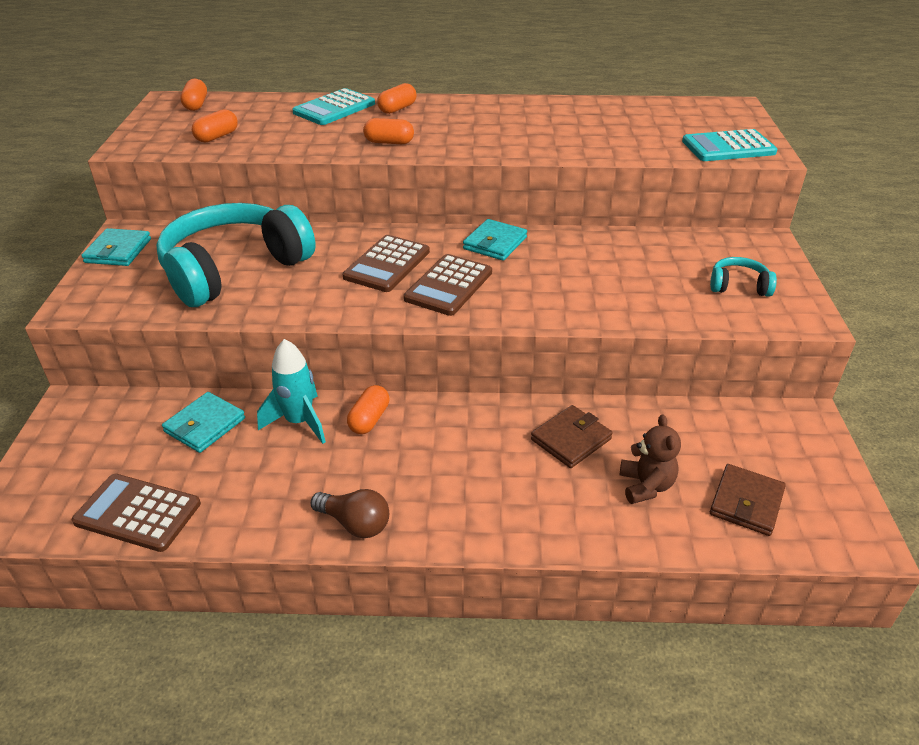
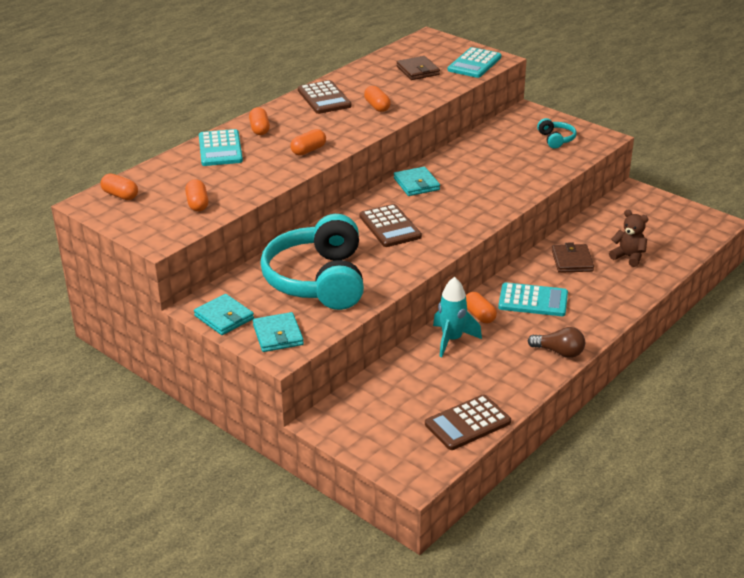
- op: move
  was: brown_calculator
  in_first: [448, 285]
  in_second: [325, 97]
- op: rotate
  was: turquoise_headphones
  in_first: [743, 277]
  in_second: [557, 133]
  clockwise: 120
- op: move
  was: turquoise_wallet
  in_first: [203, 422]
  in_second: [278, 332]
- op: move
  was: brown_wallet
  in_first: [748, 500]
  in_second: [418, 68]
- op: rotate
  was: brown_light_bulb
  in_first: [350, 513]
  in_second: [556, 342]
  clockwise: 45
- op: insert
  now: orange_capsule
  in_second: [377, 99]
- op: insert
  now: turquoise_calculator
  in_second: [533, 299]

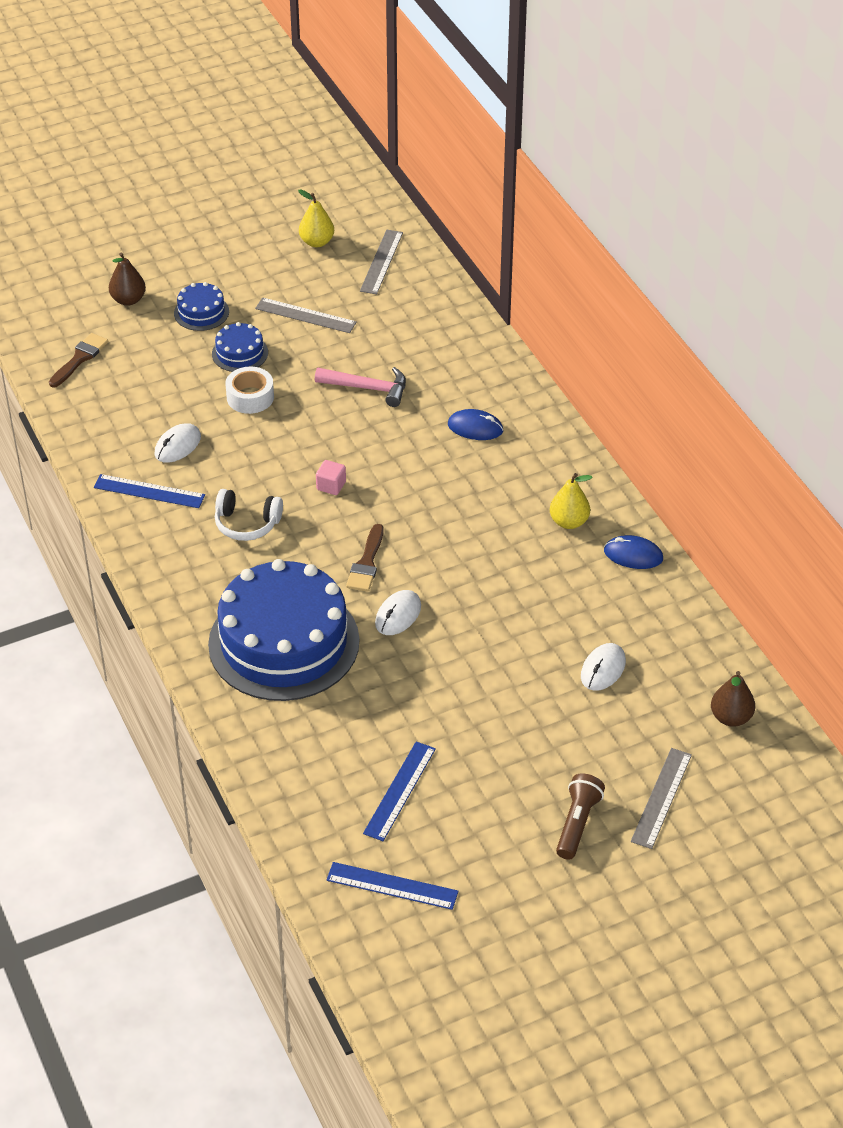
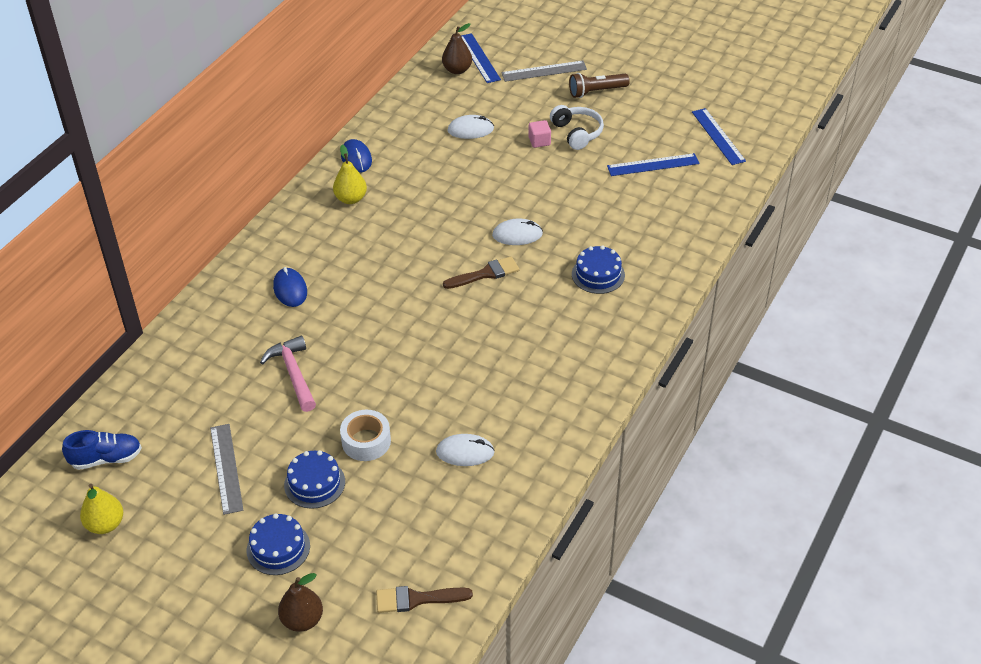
- op: replace
  was: grey_ruler
  now: blue_shoe
  in_first: [381, 262]
  in_second: [102, 450]
- op: move
  was: pink_cube
  in_first: [331, 477]
  in_second: [539, 134]
- op: move
  was: blue_ruler
  in_first: [149, 491]
  in_second: [481, 58]
- op: move
  was: white_headphones
  in_first: [249, 515]
  in_second: [577, 127]
- op: resize
  was: blue_cake
  in_first: [284, 630]
  in_second: [598, 270]
  ratio: 0.42

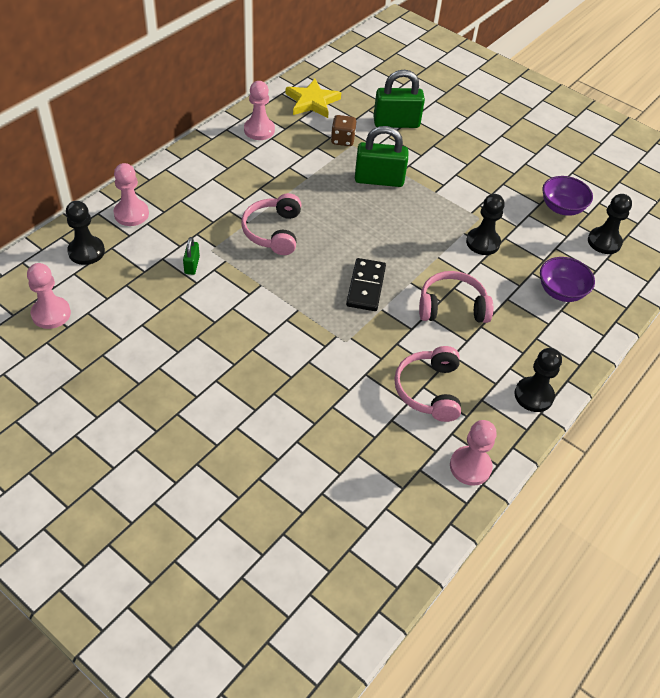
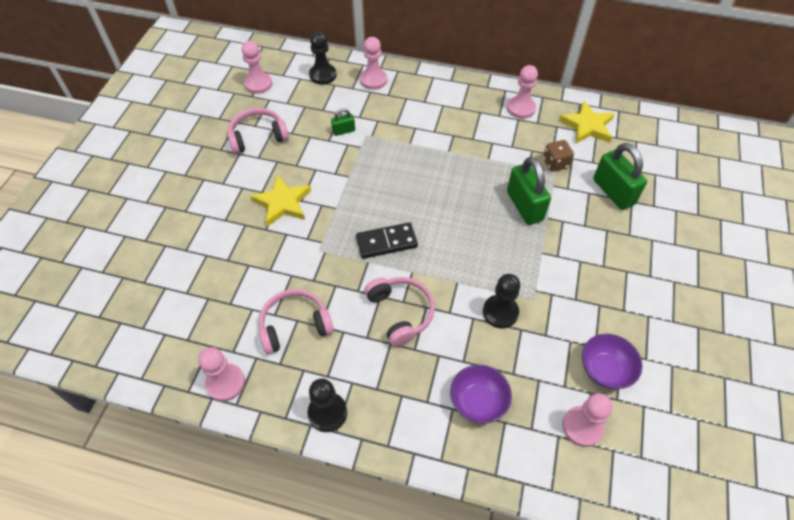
- op: move
  was: pink_headphones
  in_first: [271, 224]
  in_second: [258, 131]
- op: recolor
  was: black_pawn
  now: pink_pawn
  in_first: [610, 224]
  in_second: [587, 420]
- op: insert
  now: yellow_star
  in_second: [281, 201]

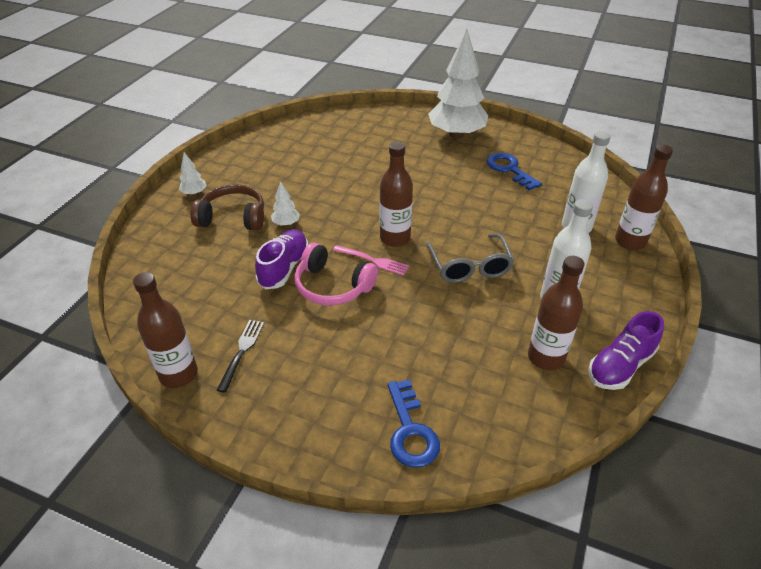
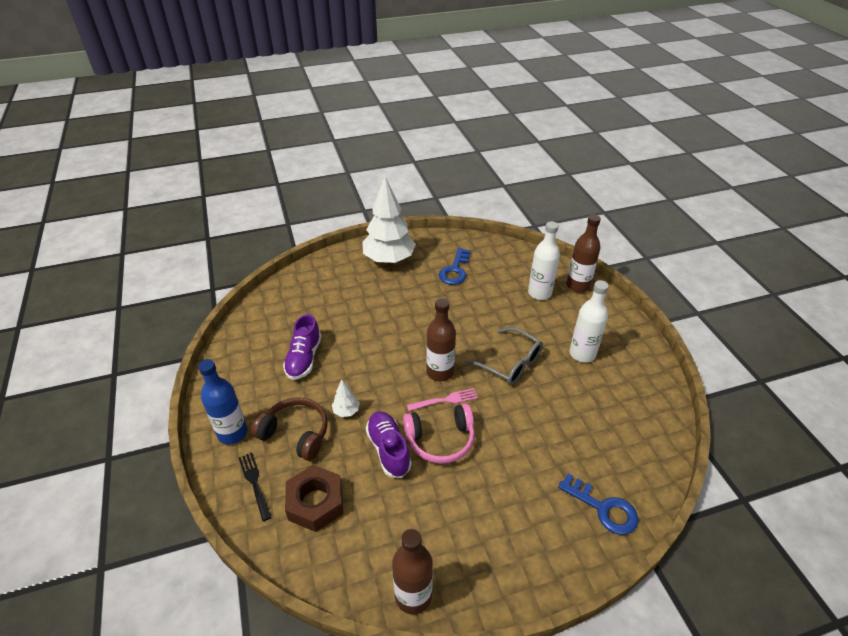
- op: replace
  was: white_tree
  now: blue_bottle
  in_first: [193, 174]
  in_second: [223, 402]
- op: rotate
  was: blue_key
  in_first: [514, 172]
  in_second: [455, 266]
  clockwise: -90
- op: rotate
  was: brown_headphones
  in_first: [227, 207]
  in_second: [289, 429]
  clockwise: 60
- op: delete
  was: brown_bottle
  in_first: [556, 313]
- op: move
  was: purple_shoe
  in_first: [626, 350]
  in_second: [302, 347]
- op: move
  was: black_fork
  in_first: [240, 356]
  in_second: [255, 486]
- op: insert
  now: brown_nut
  in_second: [314, 498]

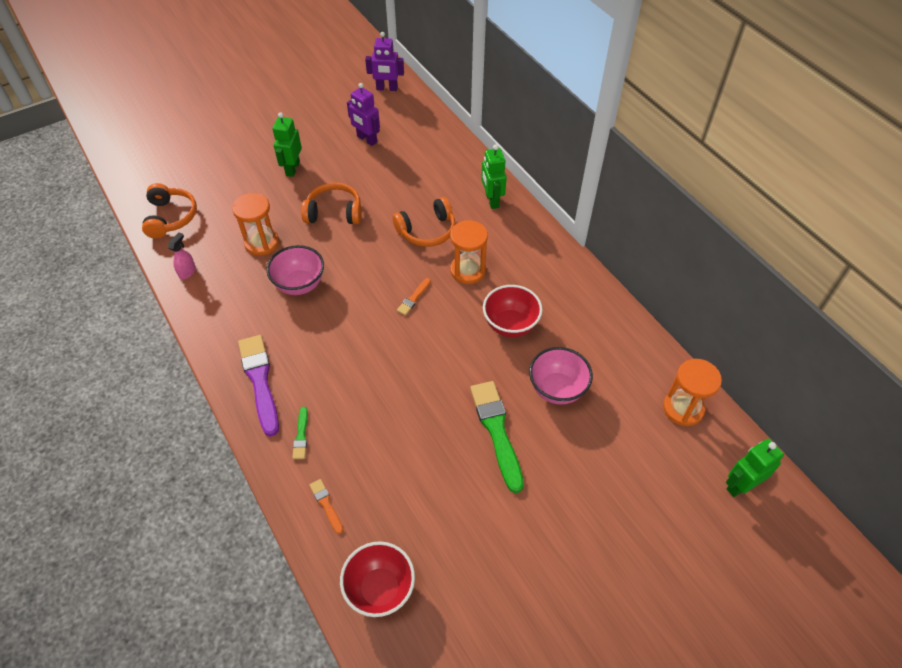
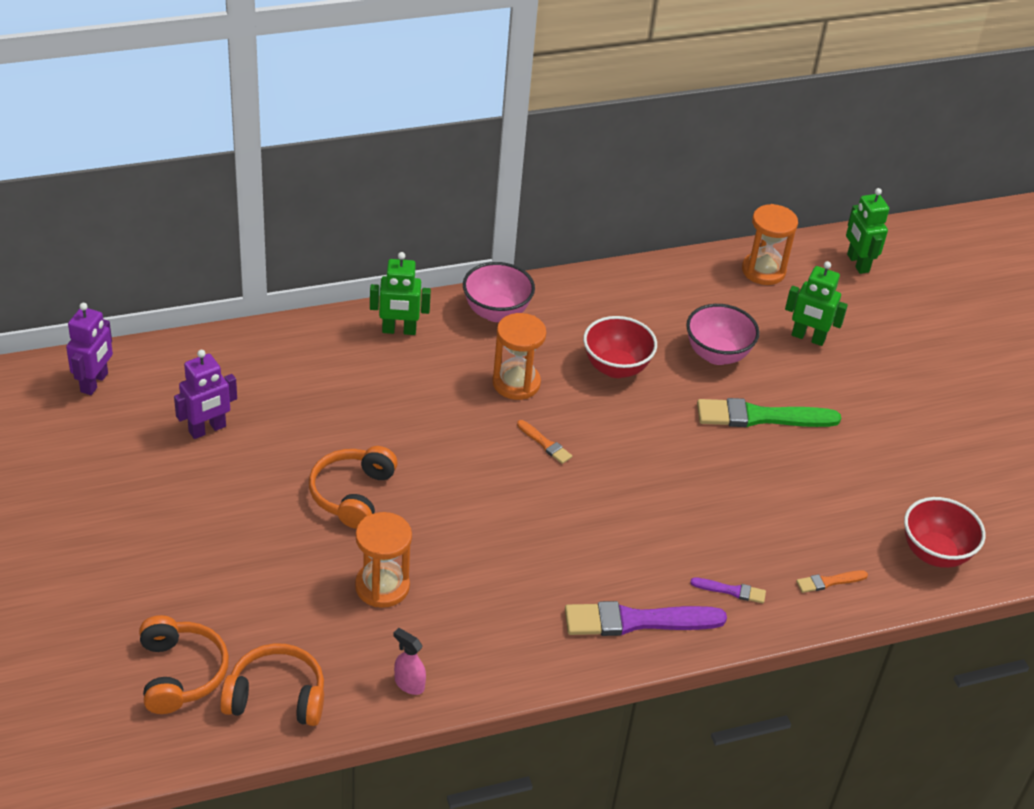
- op: move
  was: green_robot
  in_first: [287, 145]
  in_second: [816, 303]
- op: move
  was: orange_headphones
  in_first: [424, 222]
  in_second: [184, 664]
- op: move
  was: pink_bowl
  in_first: [295, 270]
  in_second: [499, 292]
- op: recolor
  was: green_brush
  now: purple_brush
  in_first: [300, 433]
  in_second: [728, 590]

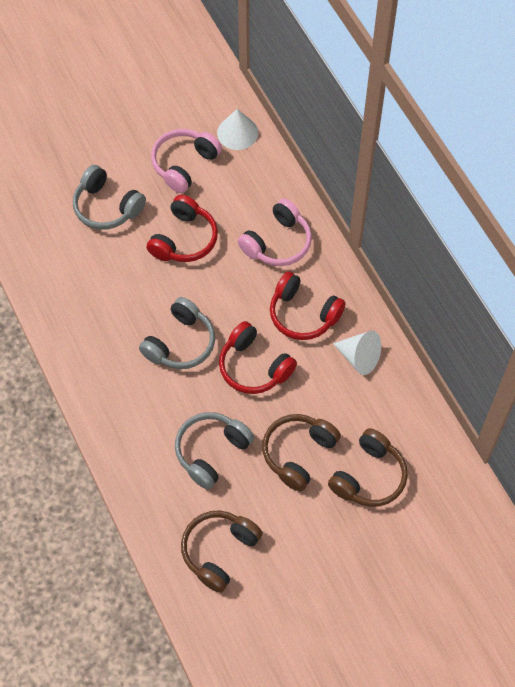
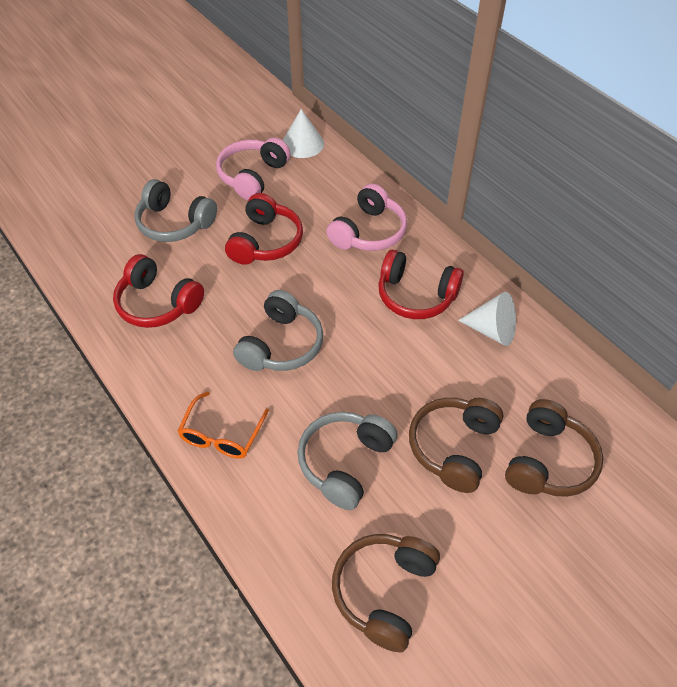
- op: move
  was: red_headphones
  in_first: [258, 357]
  in_second: [158, 291]
- op: insert
  now: orange_glasses
  in_second: [223, 425]

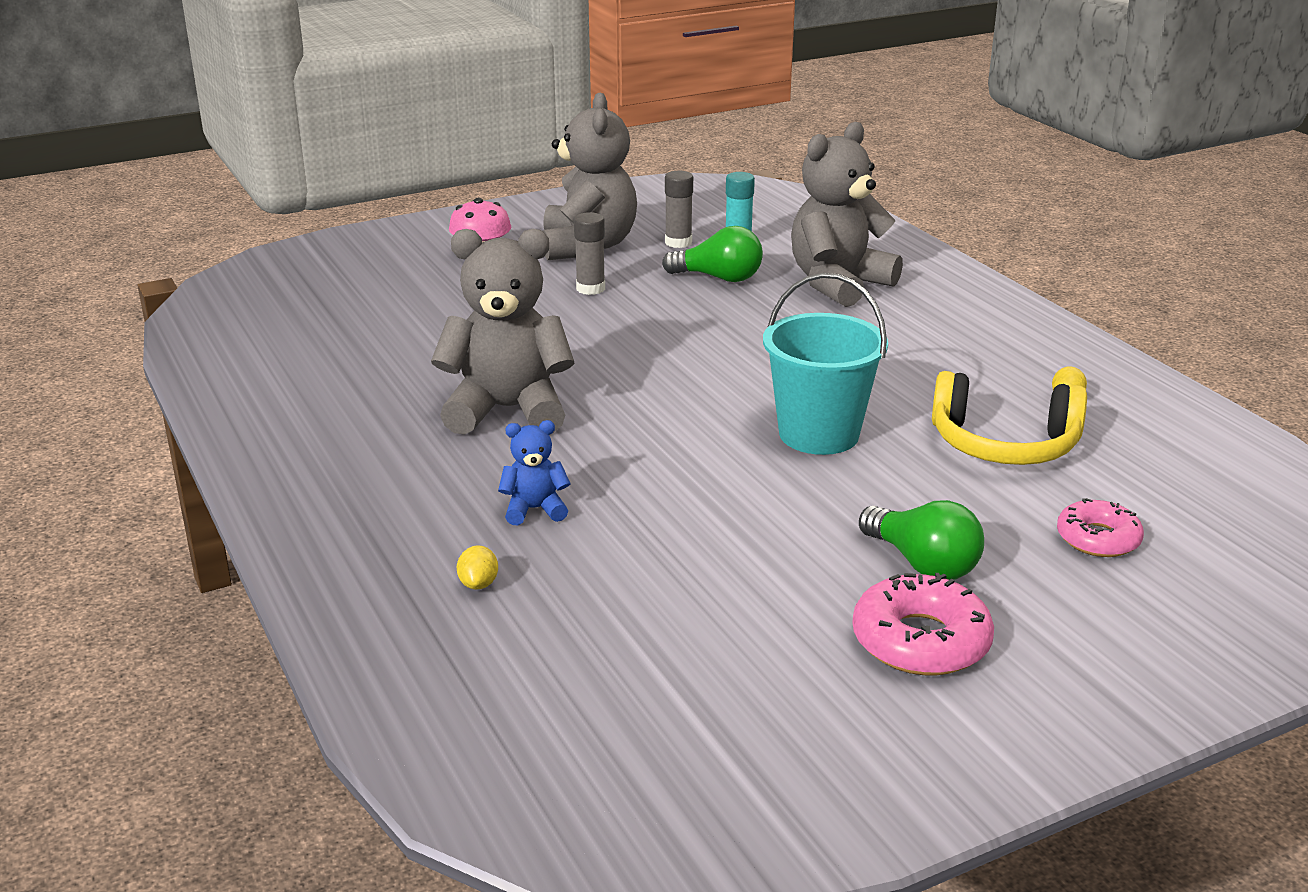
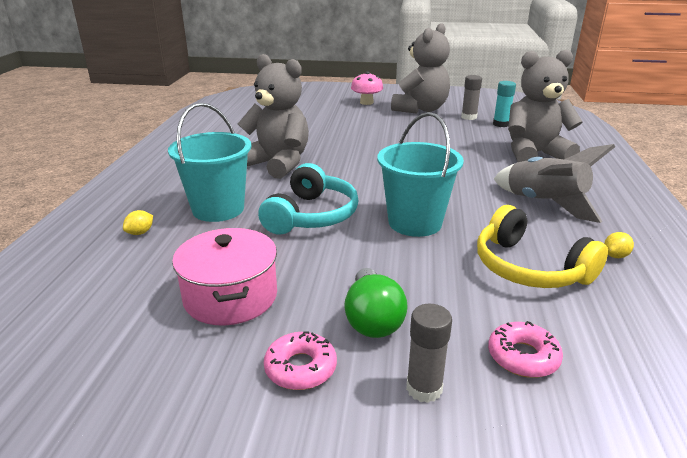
- op: move
  was: grey_glue_stick
  in_first: [589, 253]
  in_second: [429, 353]
- op: delete
  was: green_light_bulb
  in_first: [712, 254]
- op: replace
  was: blue_teddy_bear
  now: turquoise_bucket
  in_first: [534, 472]
  in_second: [210, 162]
- op: resize
  was: pink_donut
  in_first: [923, 624]
  in_second: [300, 360]
  ratio: 0.67
- op: insert
  now: grey_rocket
  in_second: [554, 183]
- op: insert
  now: turquoise_headphones
  in_second: [308, 199]
- op: insert
  now: pink_pot
  in_second: [224, 276]

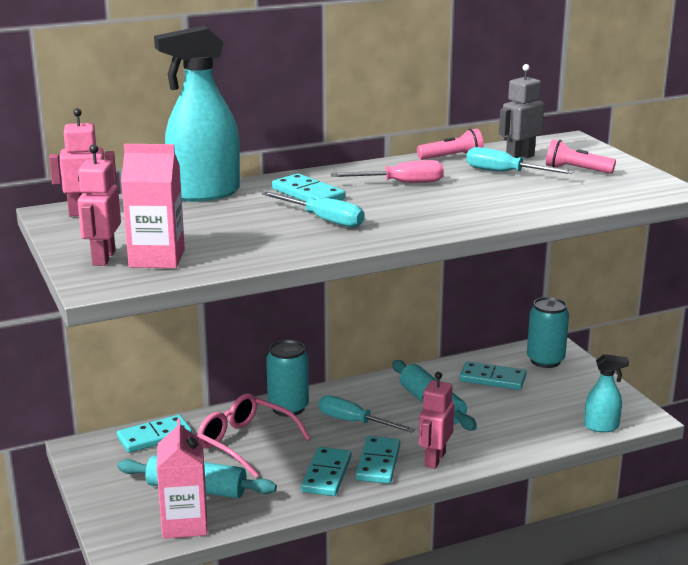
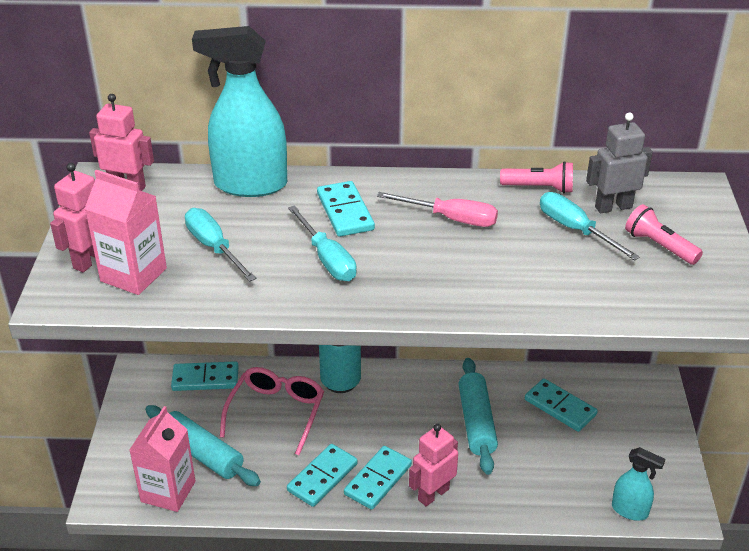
- op: delete
  was: turquoise_can
  in_first: [548, 332]
- op: rotate
  was: pink_glasses
  in_first: [254, 435]
  in_second: [272, 411]
  clockwise: 45
- op: move
  was: turquoise_screwdriver
  in_first: [367, 414]
  in_second: [220, 245]

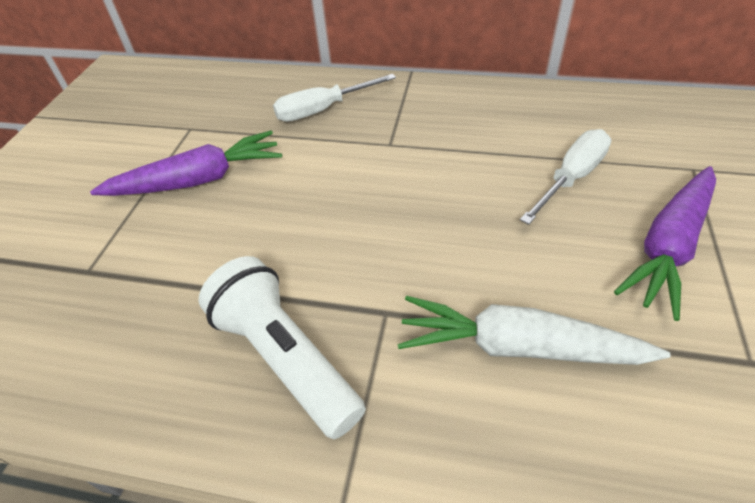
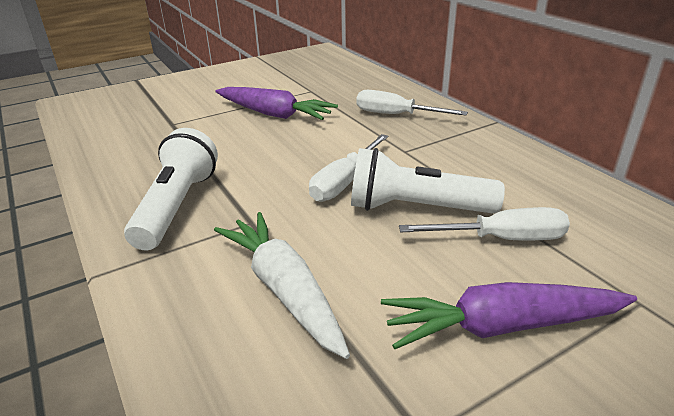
- op: insert
  now: white_screwdriver
  in_second: [348, 168]
- op: insert
  now: white_flashlight
  in_second: [428, 181]

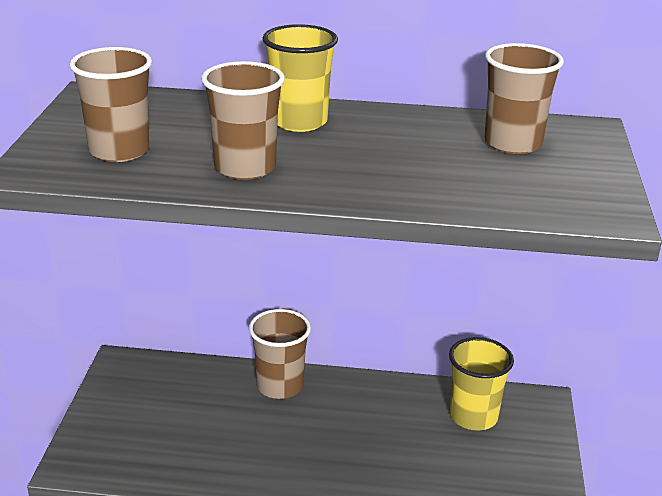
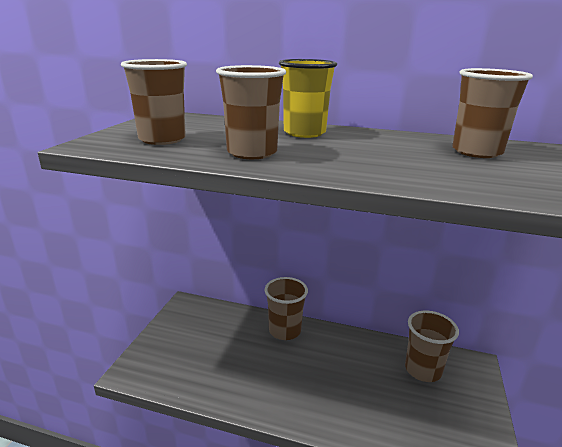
- op: recolor
  was: yellow_cup
  now: brown_cup
  in_first: [481, 383]
  in_second: [432, 346]

